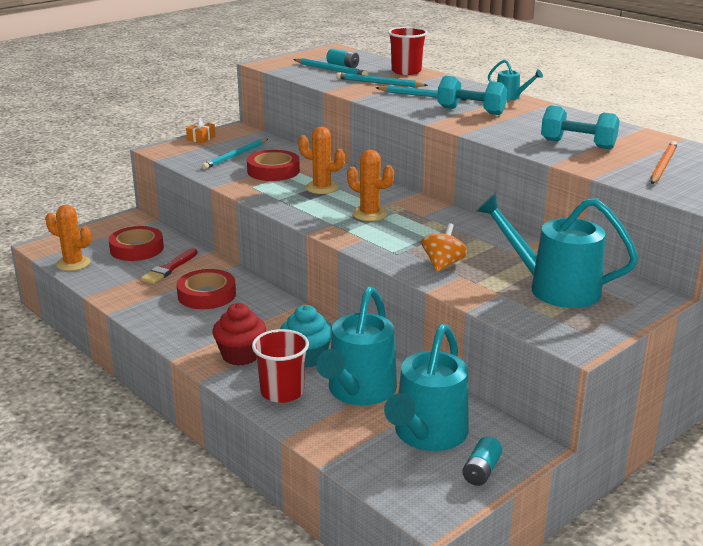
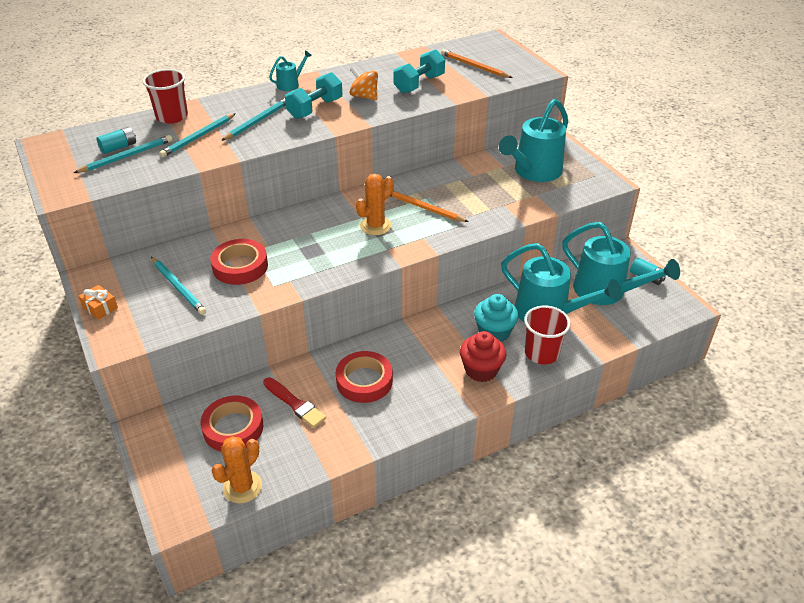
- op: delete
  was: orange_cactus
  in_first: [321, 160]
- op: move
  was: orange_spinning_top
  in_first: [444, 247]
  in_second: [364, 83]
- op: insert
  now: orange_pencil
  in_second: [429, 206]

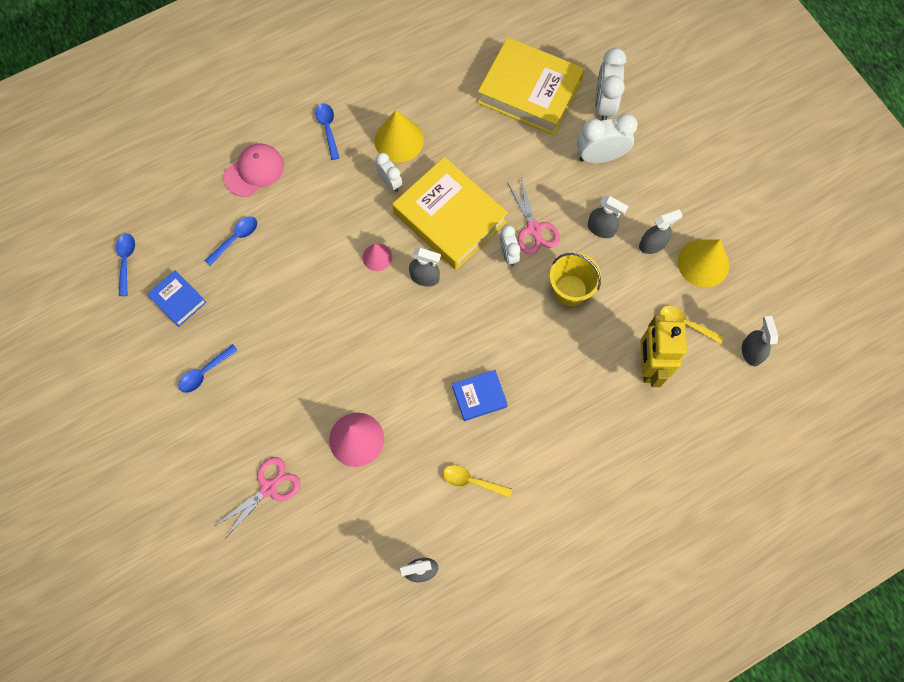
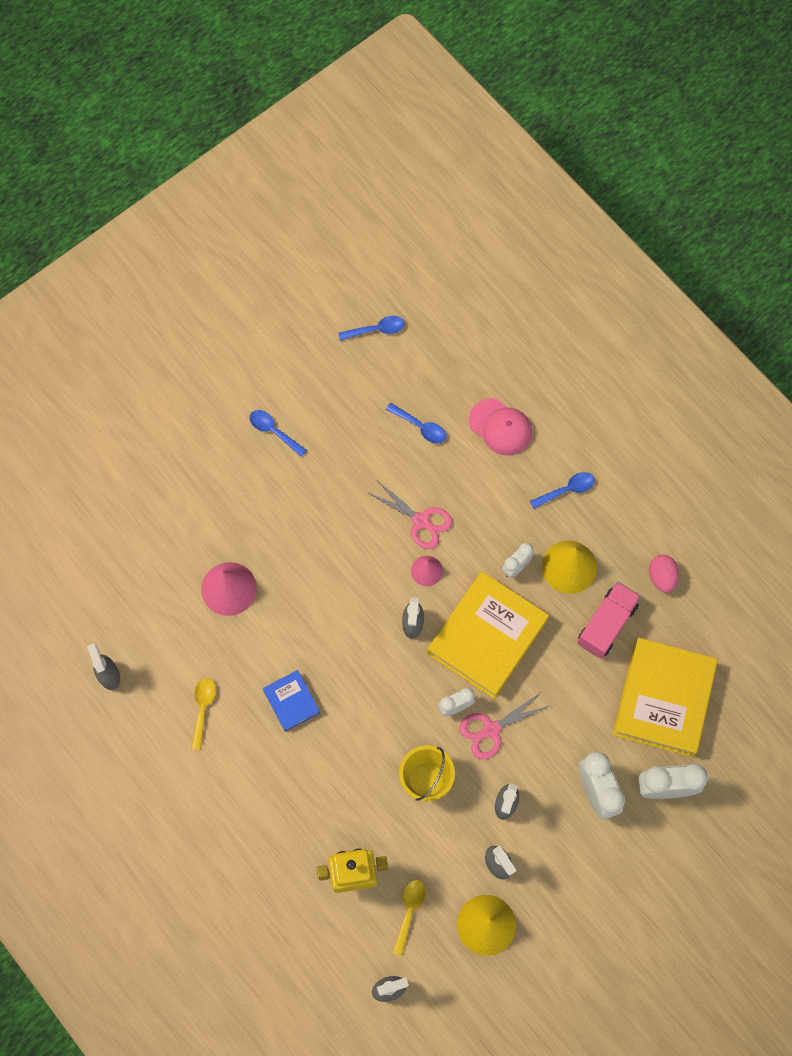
- op: delete
  was: blue_book
  in_first: [177, 298]
- op: move
  was: pink_scissors
  in_first: [257, 497]
  in_second: [410, 515]
- op: insert
  now: pink_egg
  in_second: [664, 574]
- op: insert
  now: pink_truck
  in_second: [609, 620]

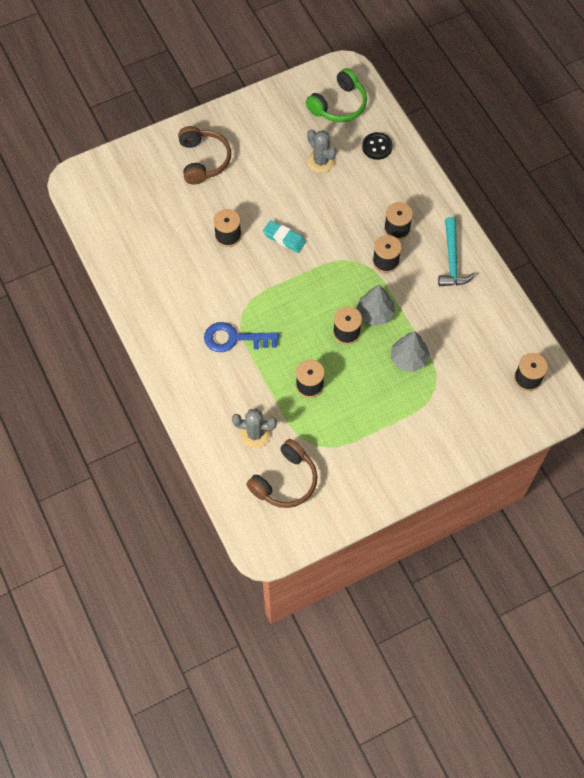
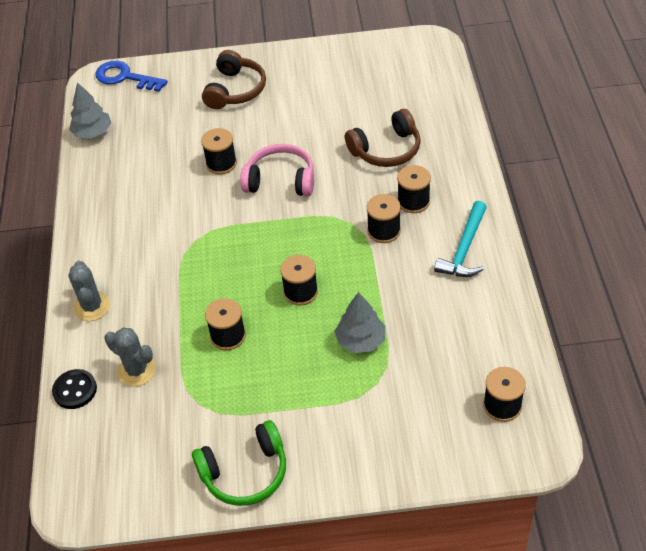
- op: move
  was: green_headphones
  in_first: [336, 95]
  in_second: [239, 463]
- op: move
  was: grey_cactus
  in_first: [322, 151]
  in_second: [89, 290]
- op: move
  was: black_button
  in_first: [377, 146]
  in_second: [74, 389]
- op: replace
  was: turquoise_eraser
  now: pink_headphones
  in_first: [284, 236]
  in_second: [277, 170]
- op: move
  was: grey_tree
  in_first: [375, 305]
  in_second: [90, 110]
- op: move
  was: blue_key
  in_first: [241, 337]
  in_second: [132, 76]
- op: move
  was: brown_headphones
  in_first: [281, 473]
  in_second: [383, 138]

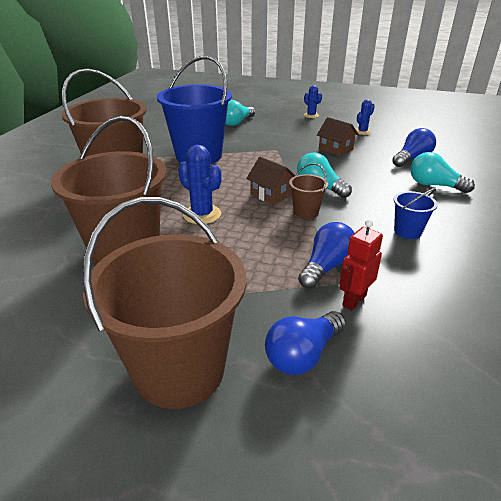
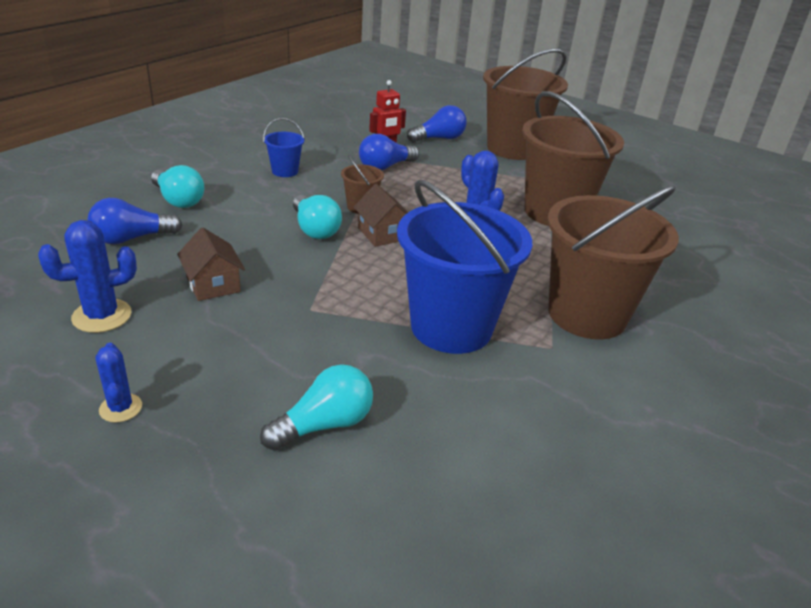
- op: resize
  was: blue_cactus
  in_first: [365, 117]
  in_second: [87, 276]
  ratio: 1.6

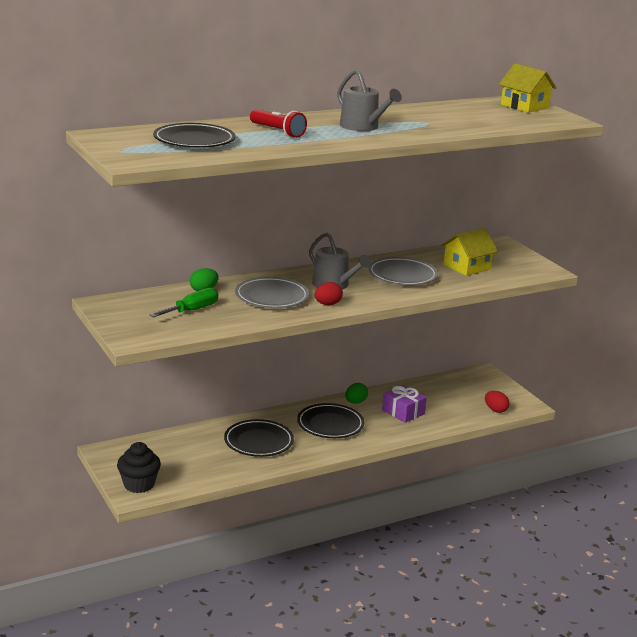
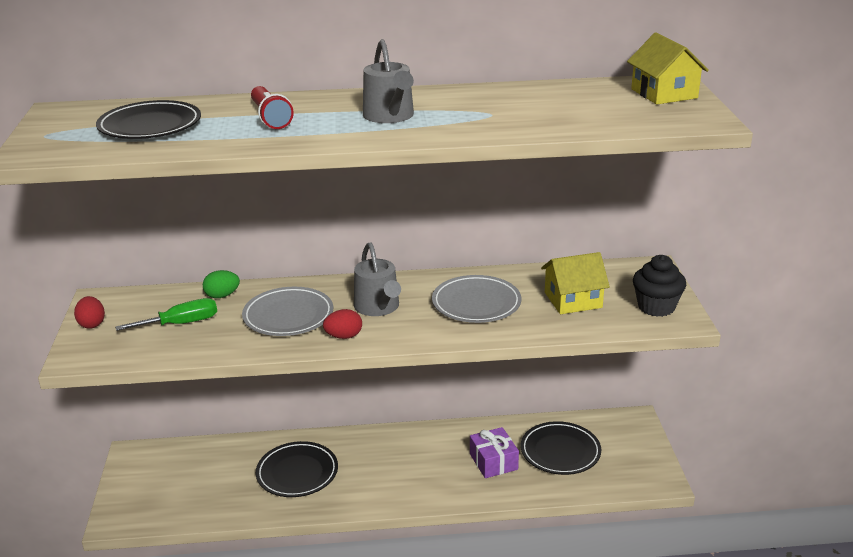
- op: delete
  was: green_egg
  in_first: [356, 393]
- op: move
  was: red_egg
  in_first: [497, 402]
  in_second: [89, 312]
- op: move
  was: black_plate
  in_first: [330, 420]
  in_second: [561, 448]
- op: move
  was: black_cupcake
  in_first: [139, 467]
  in_second: [659, 286]

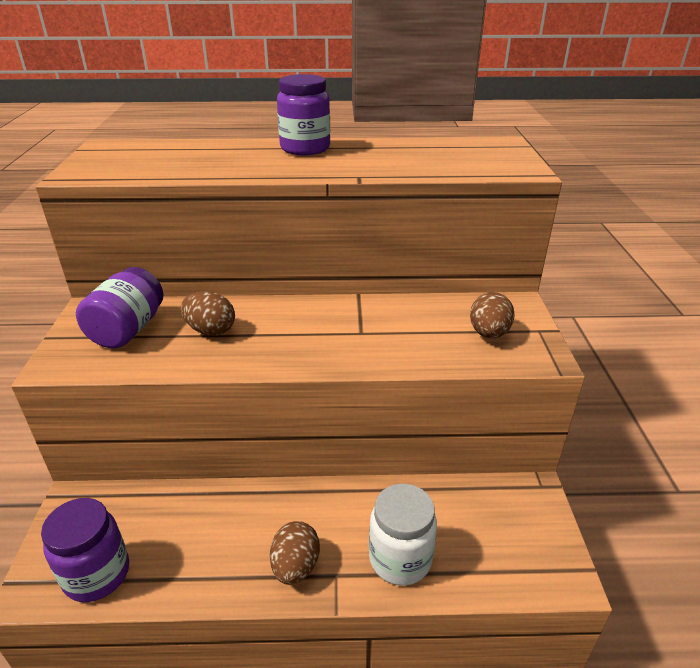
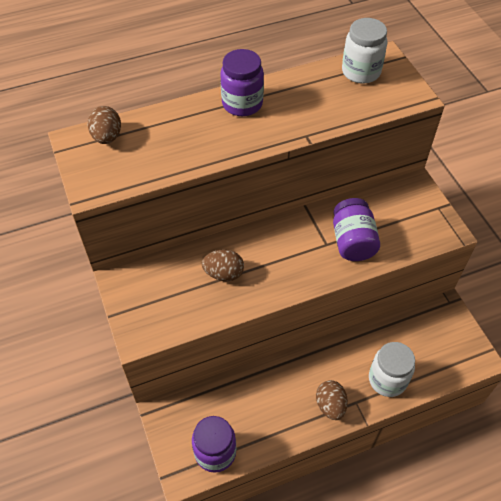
- op: move
  was: purple_jar
  in_first: [119, 307]
  in_second: [356, 229]
- op: move
  was: brown_egg
  in_first: [492, 315]
  in_second: [104, 125]
- op: insert
  now: white_jar
  in_second: [364, 51]

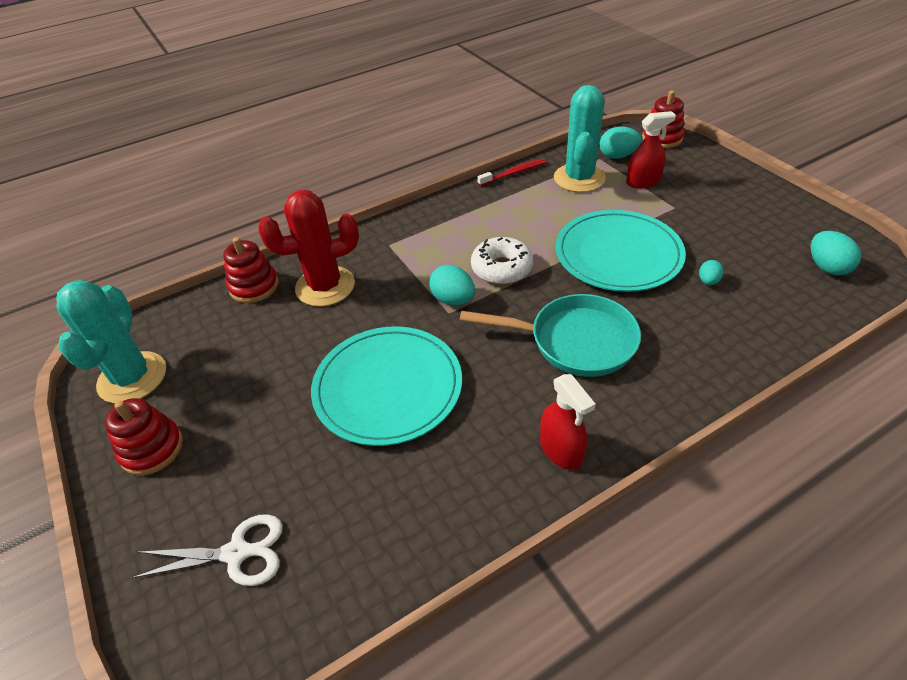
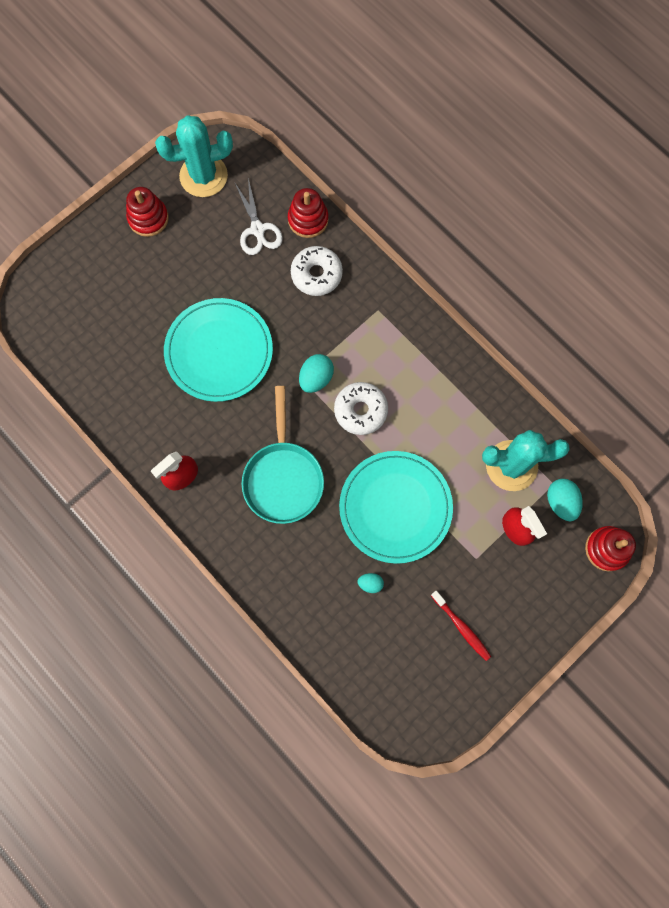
- op: move
  was: red_toothbrush
  in_first: [511, 172]
  in_second: [461, 626]
- op: replace
  was: red_cactus
  now: white_donut
  in_first: [308, 248]
  in_second: [317, 271]
- op: delete
  was: turquoise_egg
  in_first: [835, 253]
- op: move
  was: white_scissors
  in_first: [207, 550]
  in_second: [259, 216]

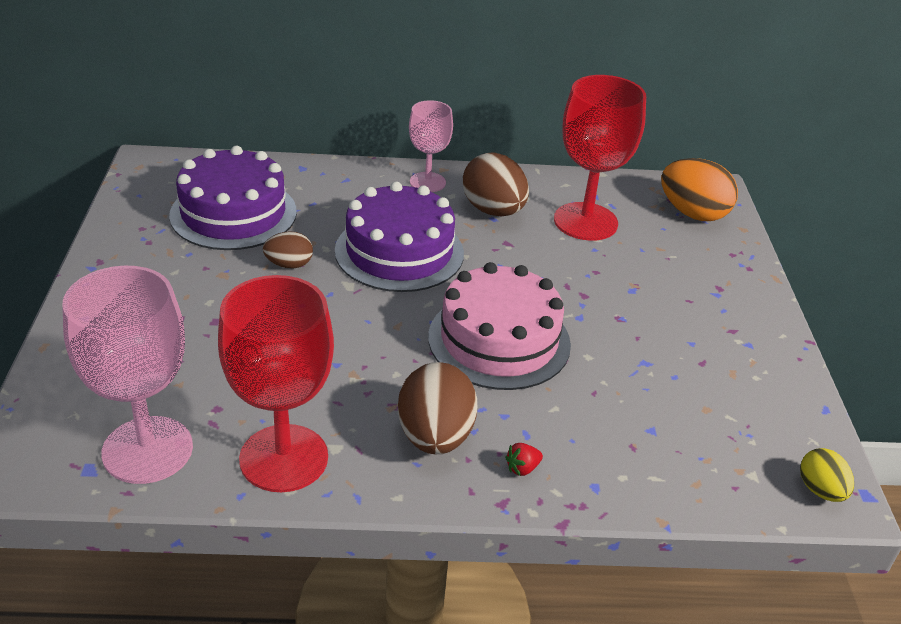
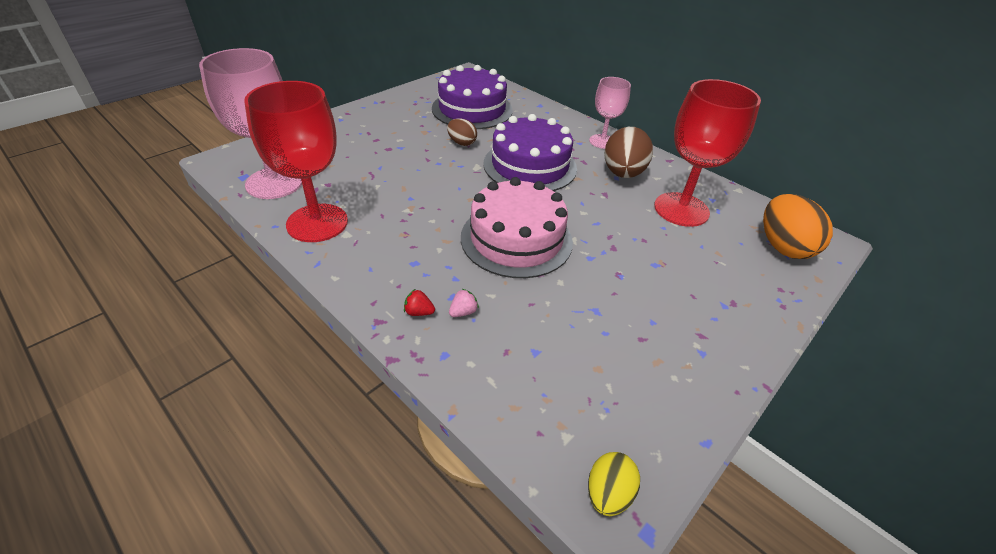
- op: delete
  was: brown_egg
  in_first: [437, 408]
- op: insert
  now: pink_strawberry
  in_second: [464, 303]

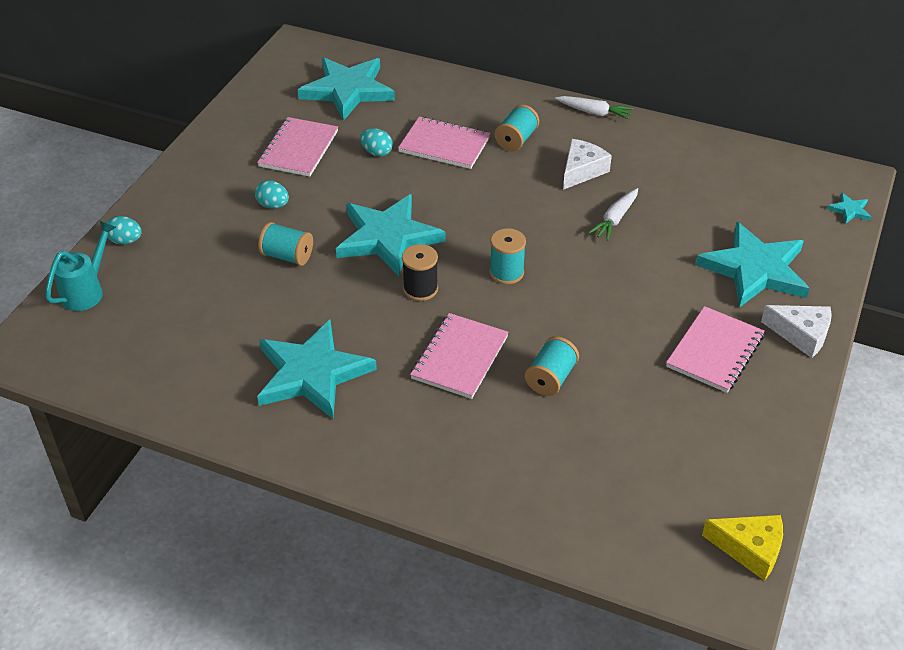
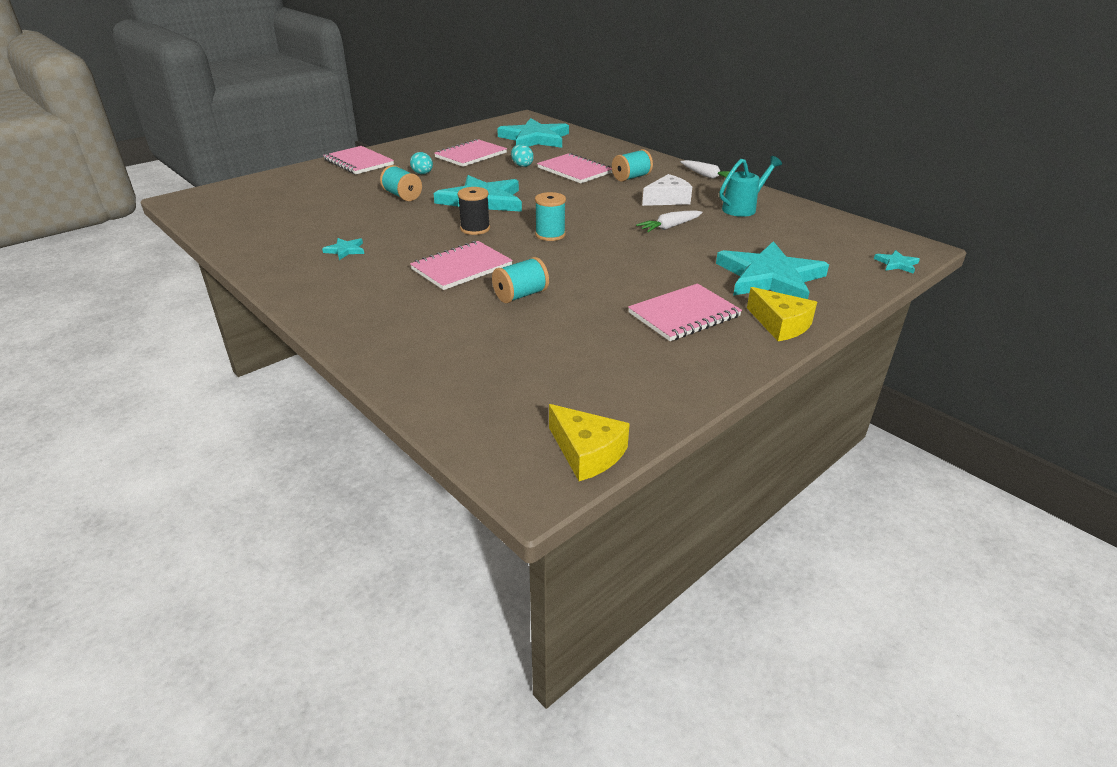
- op: delete
  was: turquoise_egg
  in_first: [124, 230]
- op: move
  was: turquoise_watering_can
  in_first: [80, 266]
  in_second: [750, 186]
- op: recolor
  was: white_cheese
  now: yellow_cheese
  in_first: [796, 331]
  in_second: [782, 314]
- op: resize
  was: turquoise_star
  in_first: [317, 369]
  in_second: [343, 249]
  ratio: 0.4
- op: insert
  now: pink_notebook
  in_second: [358, 160]

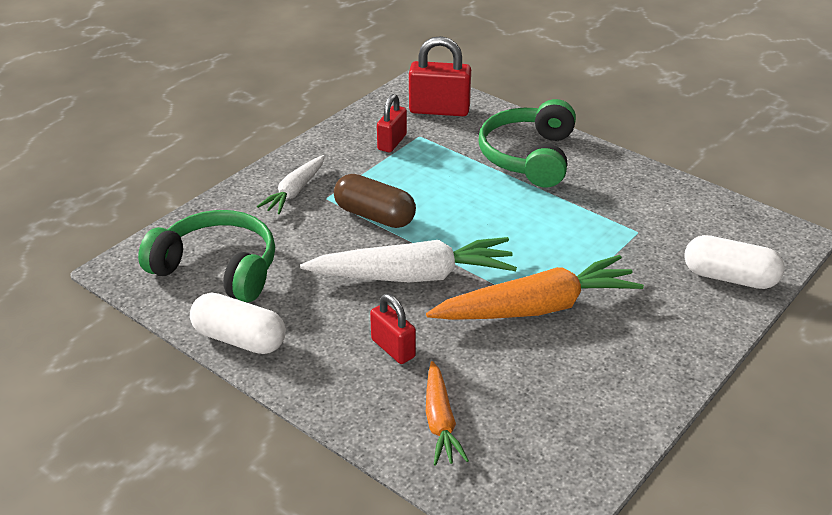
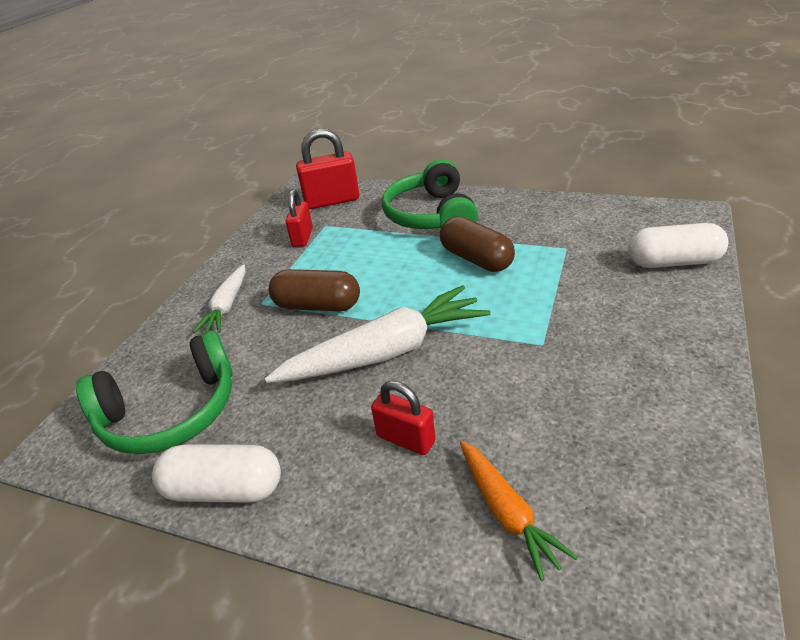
- op: rotate
  was: green_headphones
  in_first: [206, 256]
  in_second: [154, 392]
  clockwise: 150
- op: delete
  was: orange_carrot
  in_first: [535, 287]
- op: insert
  now: brown_capsule
  in_second: [477, 244]

